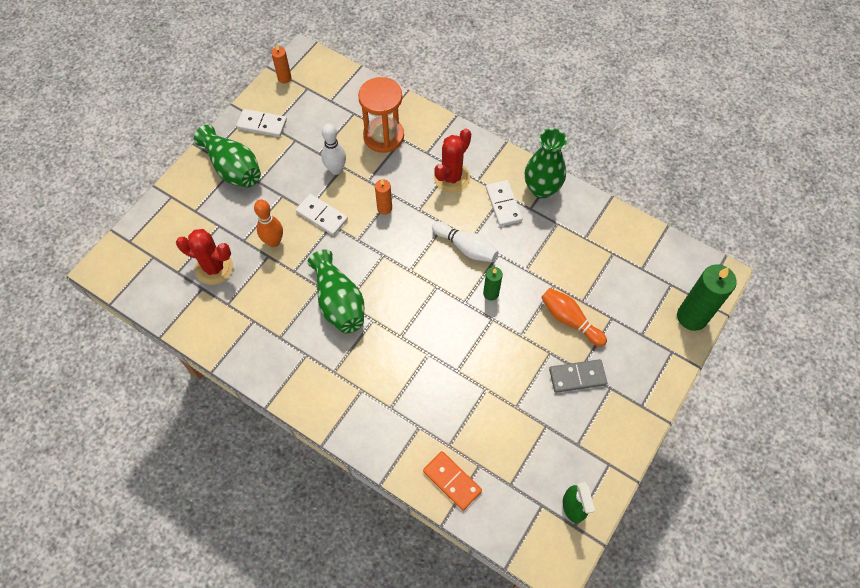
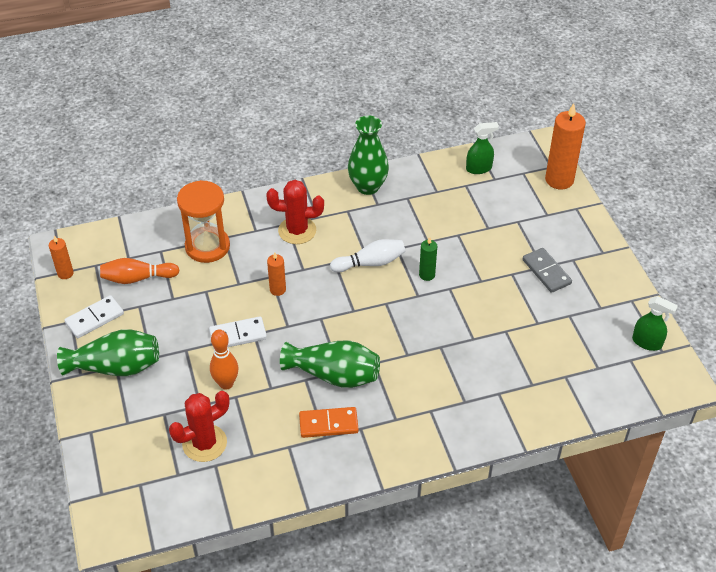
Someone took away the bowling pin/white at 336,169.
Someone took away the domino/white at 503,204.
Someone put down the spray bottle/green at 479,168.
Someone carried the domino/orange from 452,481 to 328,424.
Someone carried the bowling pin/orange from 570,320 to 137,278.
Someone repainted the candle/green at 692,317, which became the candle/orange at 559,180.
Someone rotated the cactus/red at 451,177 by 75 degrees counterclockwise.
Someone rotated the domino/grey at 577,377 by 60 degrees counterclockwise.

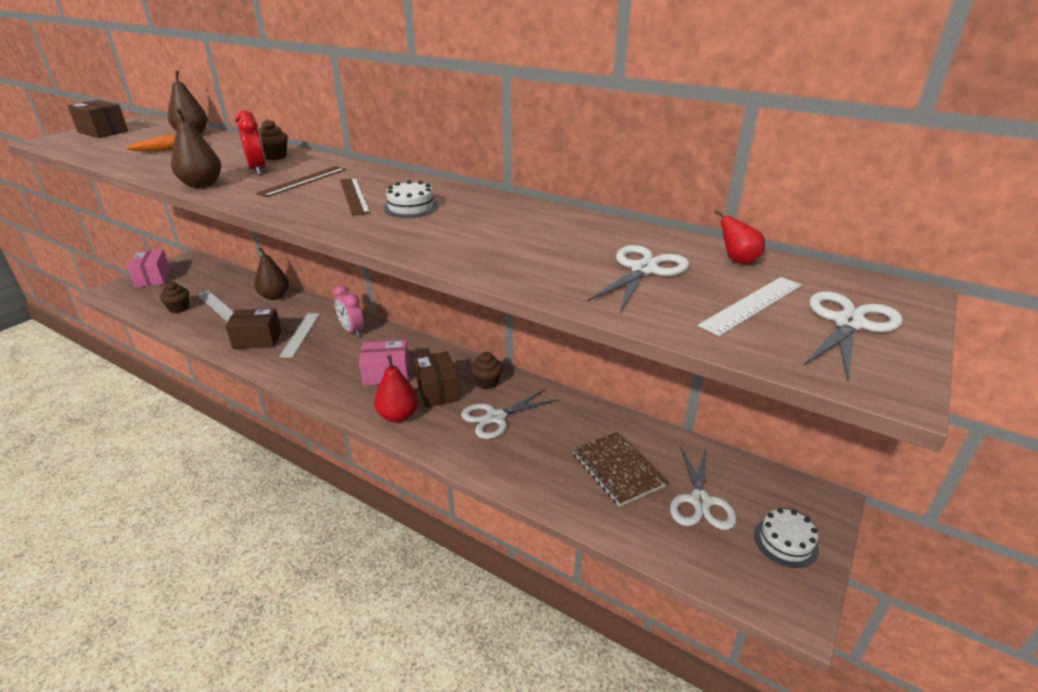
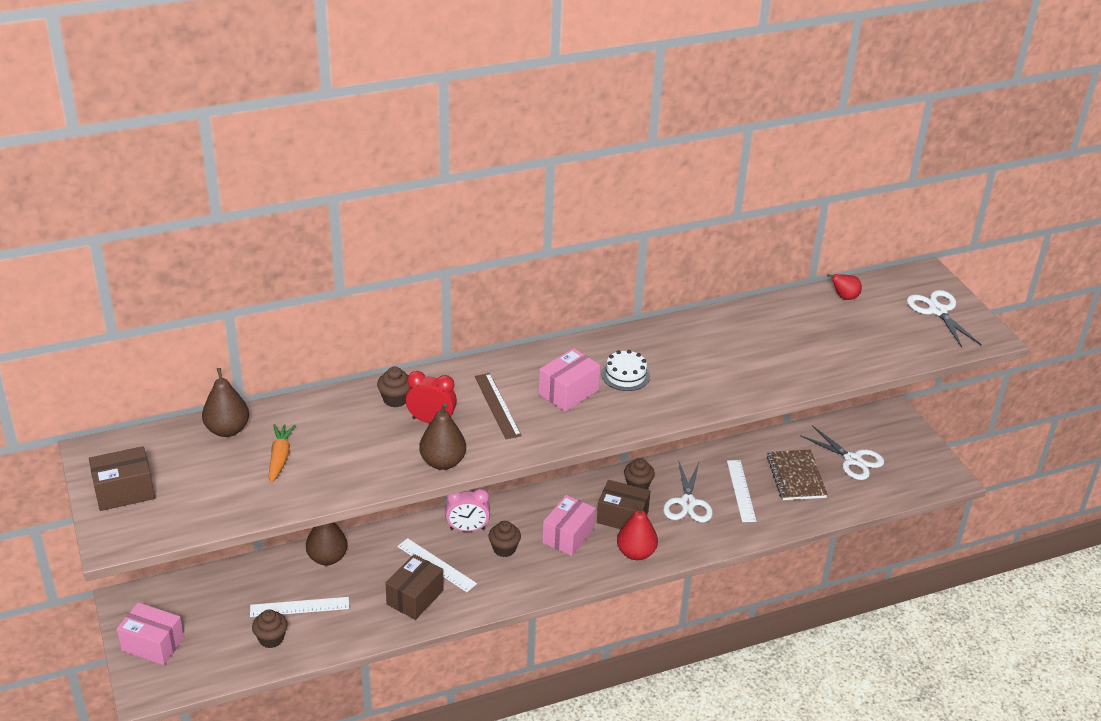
Someone took away the scissors/white at 644,270.
Someone took away the cake/white at 785,542.
Someone put down the cupcake/brown at 504,549.
Someone carried the ruler/white from 752,305 to 741,490.
Someone swapped the ruler/brown at 354,196 for the box/pink at 568,392.
Someone rotated the notebook/brown at 617,470 by 75 degrees clockwise.

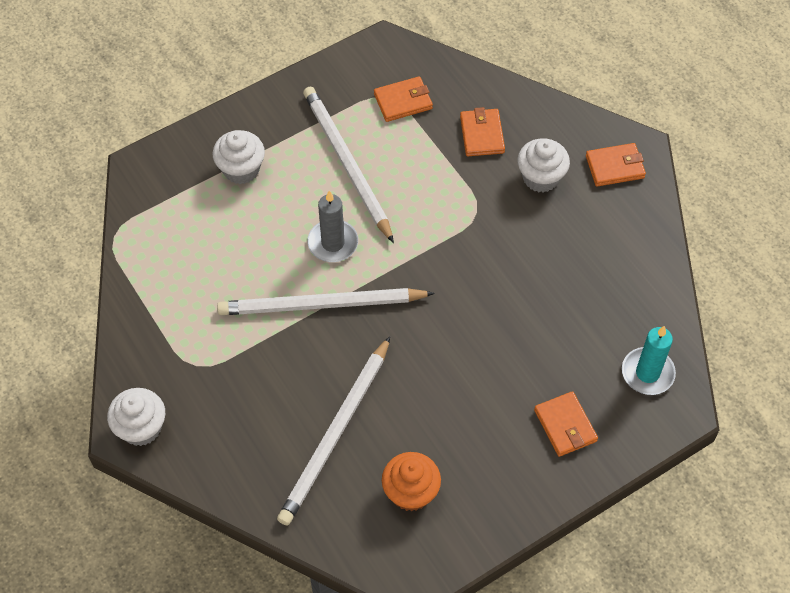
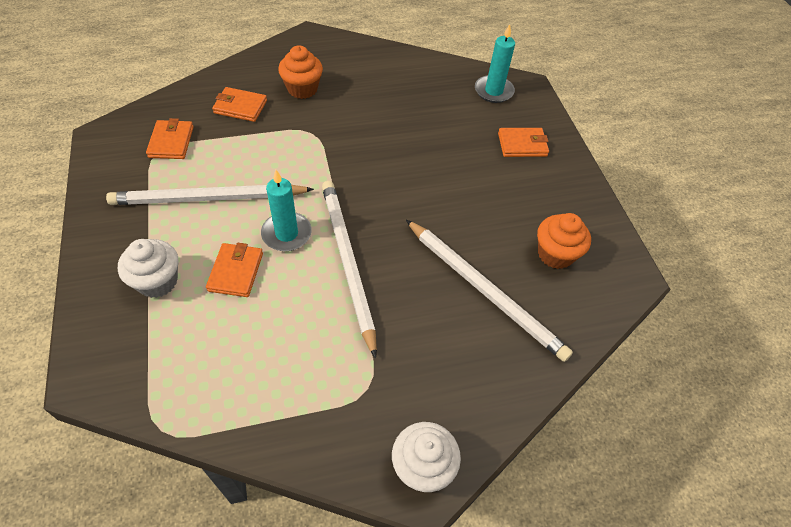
Someone carried the wallet/orange from 615,167 to 236,272.
Someone repainted the candle/grey at 333,243, which became the candle/turquoise at 286,234.
Someone repainted the cupcake/white at 540,177, which became the cupcake/orange at 302,89.
Someone rotated the pencil/white at 321,305 by 150 degrees clockwise.

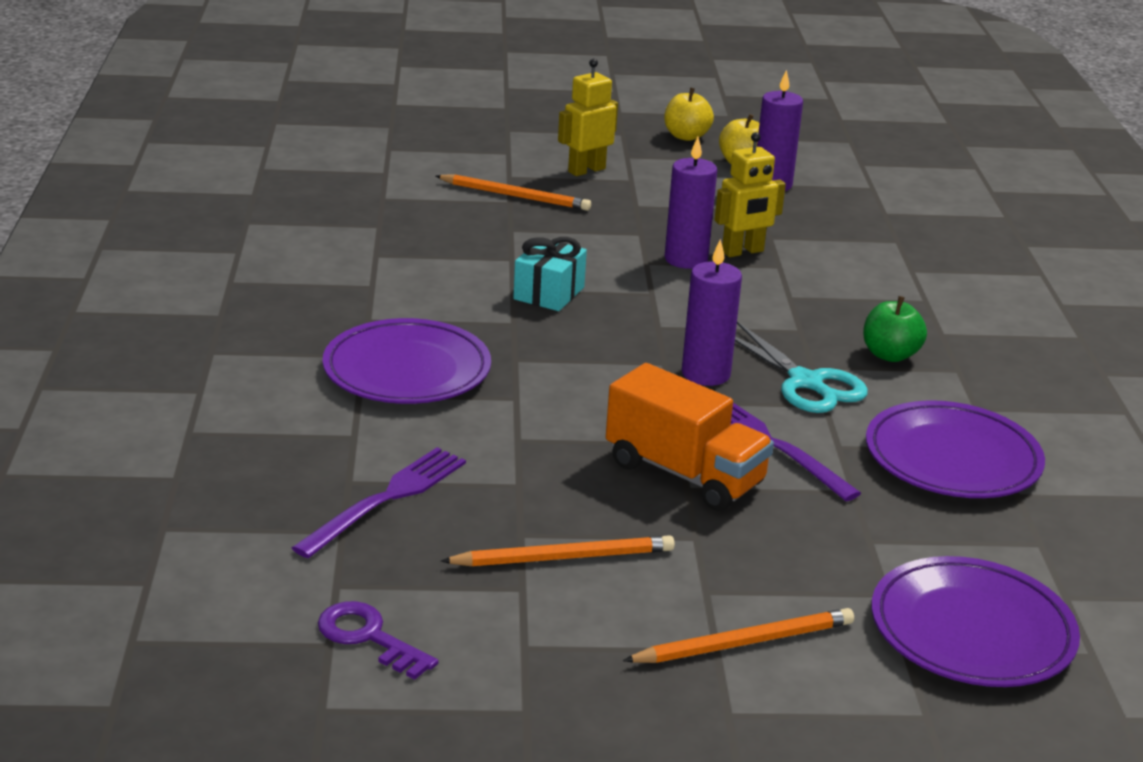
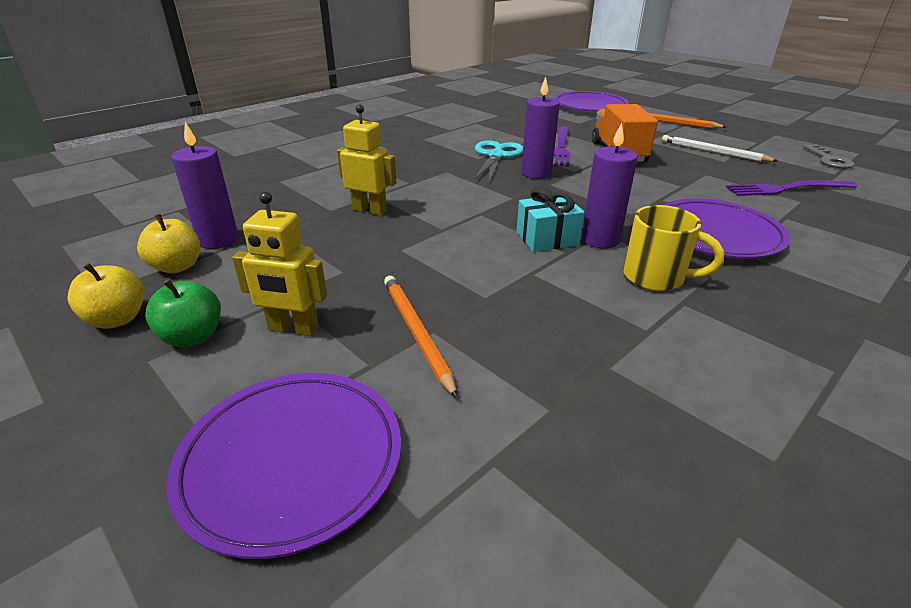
Someone put down the mug/yellow at 656,278.
Someone carried the candle/purple from 686,259 to 600,240.
Someone carried the apple/green from 890,355 to 193,337.
Someone carried the plate/purple from 952,458 to 292,461.
Someone repainted the key/purple at 368,637, which became the key/grey at 829,159.
Someone repainted the pencil/orange at 563,557, which became the pencil/white at 713,152.

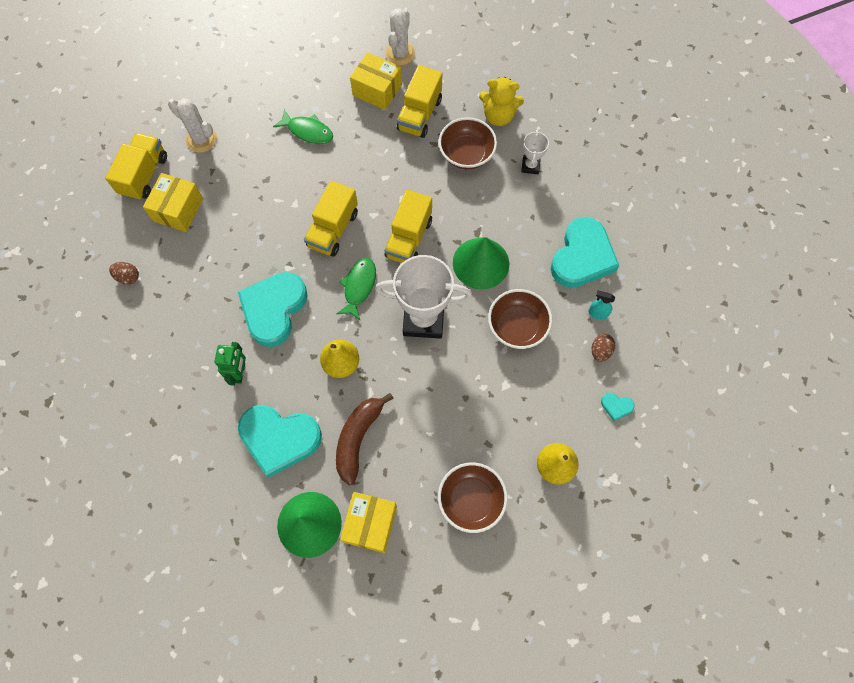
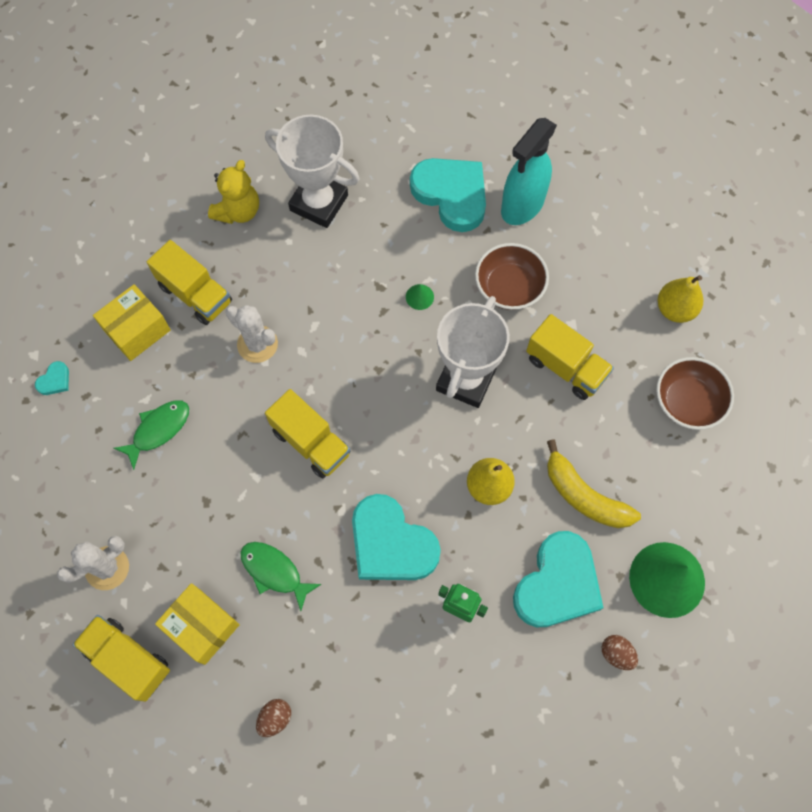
Someone took away the box/yellow at 370,524.
Someone took away the bowl/brown at 466,154.
Someone carried the fish/green from 359,287 to 274,572.
Someone carried the cactus/white from 400,53 to 257,344.
Someone carried the truck/yellow from 409,238 to 565,367.
Someone carried the egg/brown from 600,351 to 616,654.
Someone carried the heart/turquoise from 616,406 to 55,380.
Someone repainted the banana/brown at 358,438, which became the banana/yellow at 584,496.
Someone scaled the cone/green at 481,263 by 0.42.
Someone scaled the trophy/white at 530,166 by 2.08.
Someone scaled the spray bottle/turquoise at 597,313 by 2.44.

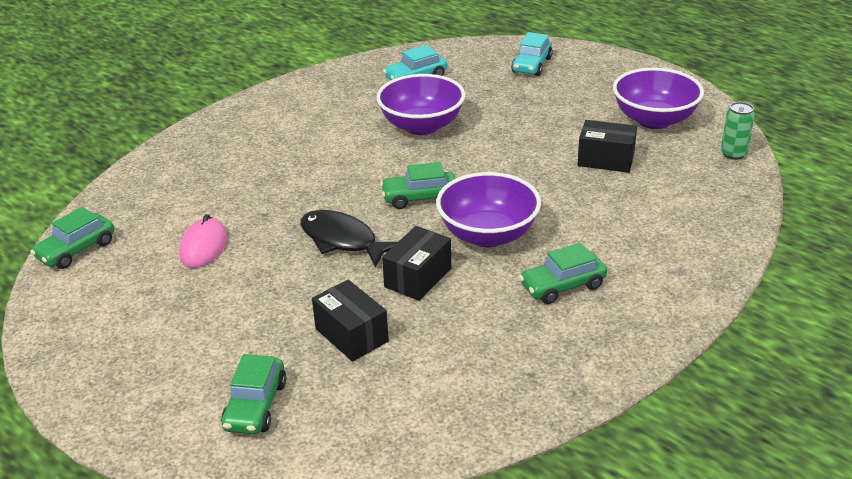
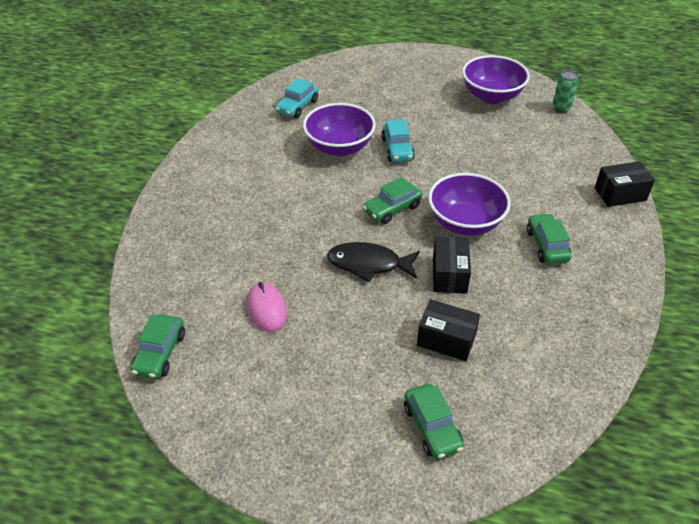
Someone carried the car/turquoise from 531,65 to 397,149.
Someone carried the box/black from 605,160 to 620,194.
Someone rotated the car/green at 562,286 by 135 degrees clockwise.

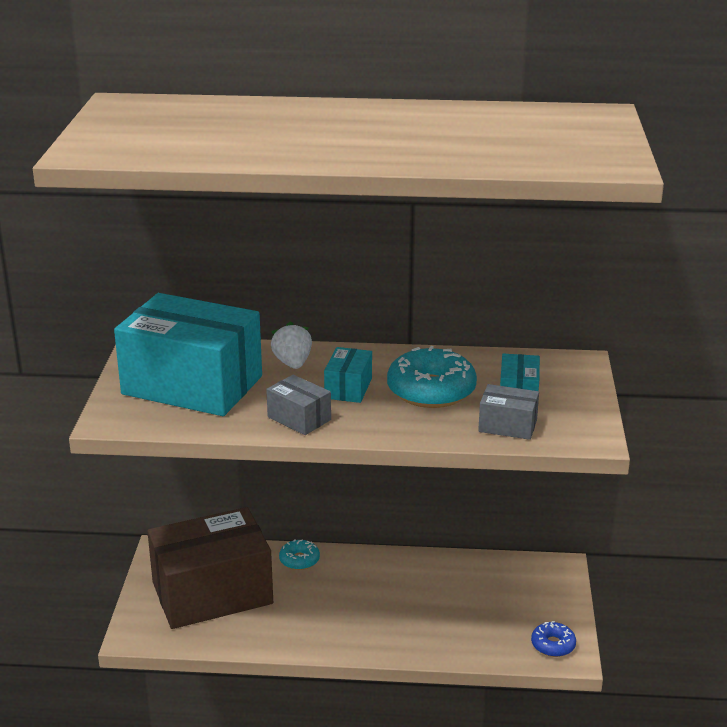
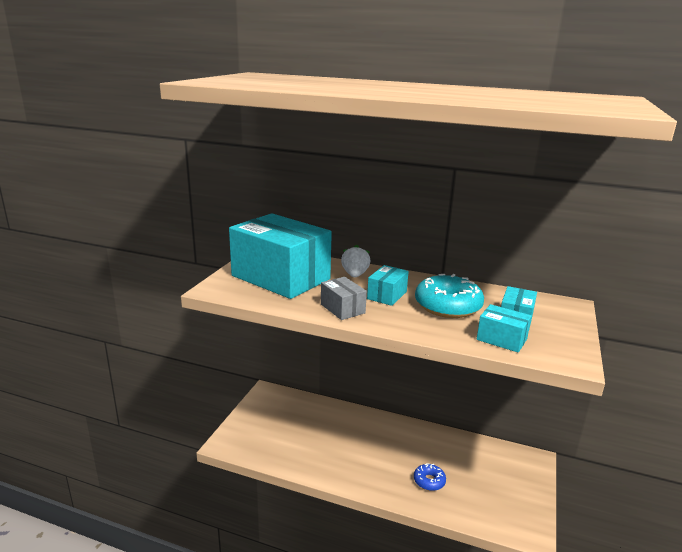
Someone took away the box/brown at 212,593.
Someone took away the donut/turquoise at 299,560.
Someone carried the donut/blue from 553,645 to 429,481.
Someone repainted the box/grey at 507,426, which became the box/turquoise at 501,339.

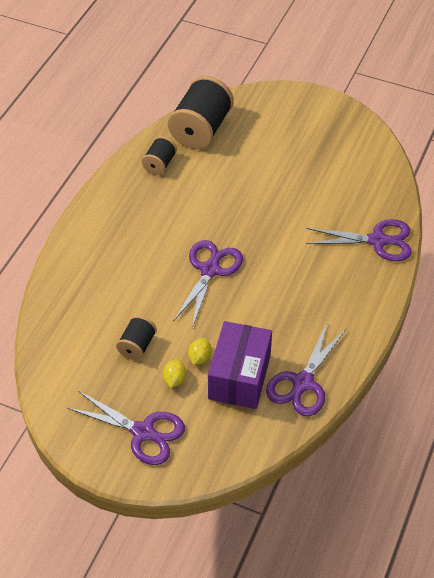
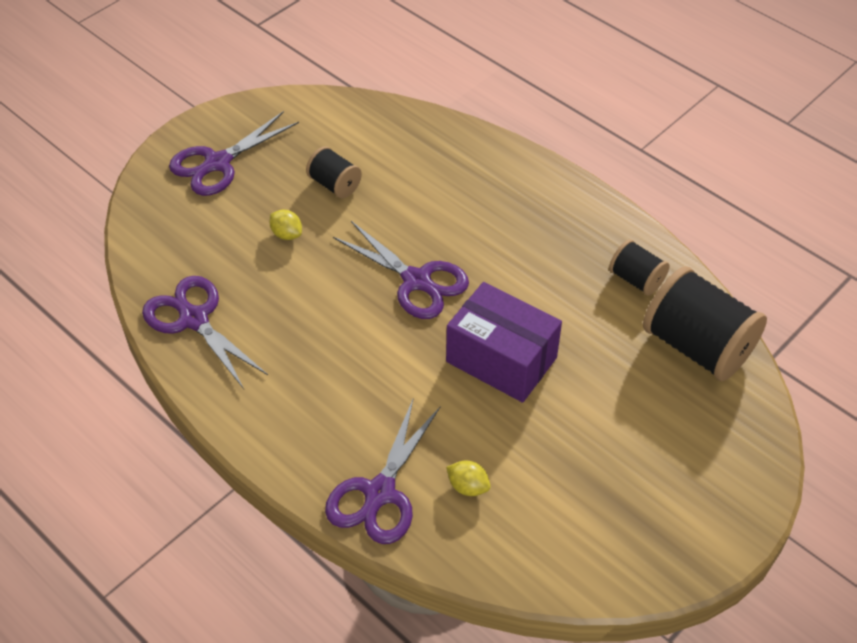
Someone carried the lemon/yellow from 174,379 to 468,487.
Someone carried the box/purple from 239,377 to 501,359.

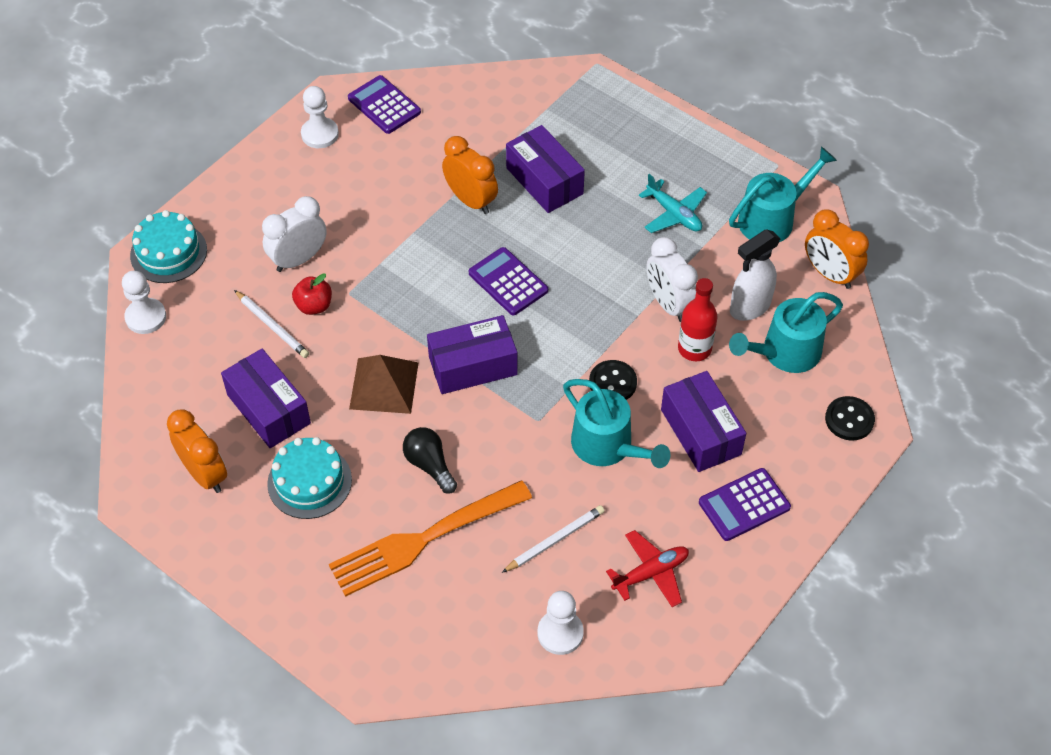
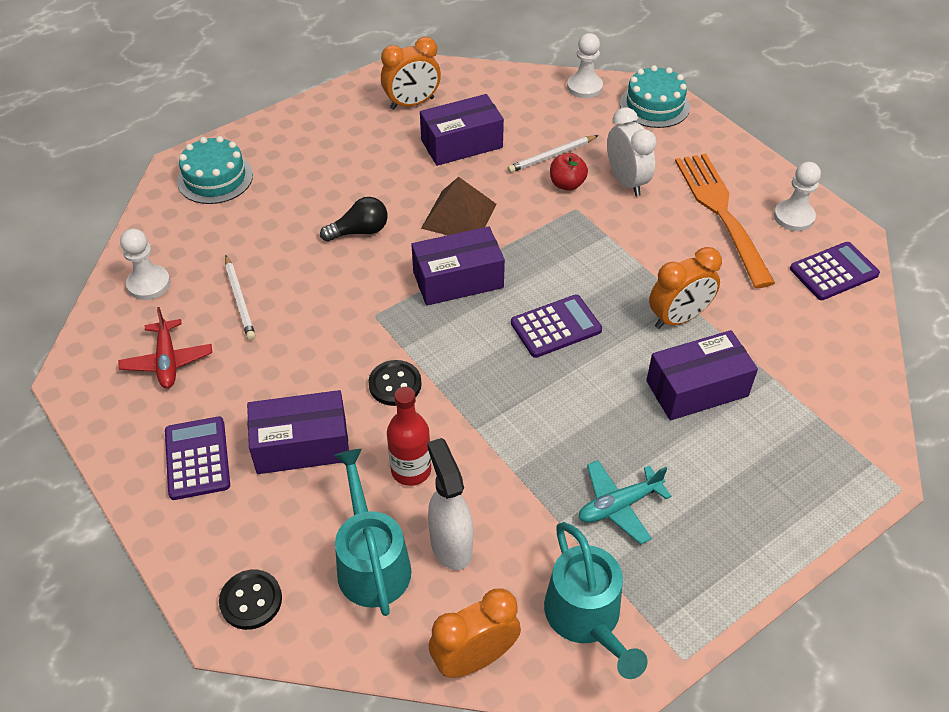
Someone took away the watering can/turquoise at 607,446.
Someone took away the clock/white at 668,304.
Someone carried the cake/turquoise from 309,482 to 215,178.
Someone carried the fork/orange from 425,538 to 722,214.
Someone rotated the box/purple at 473,366 by 75 degrees clockwise.

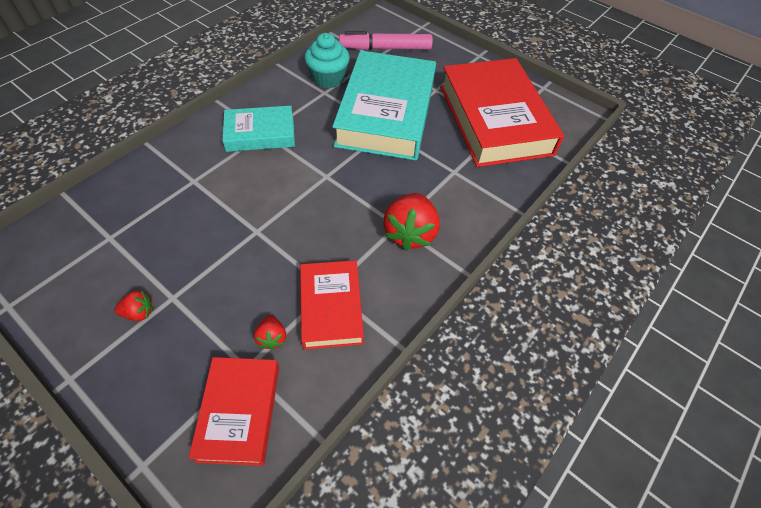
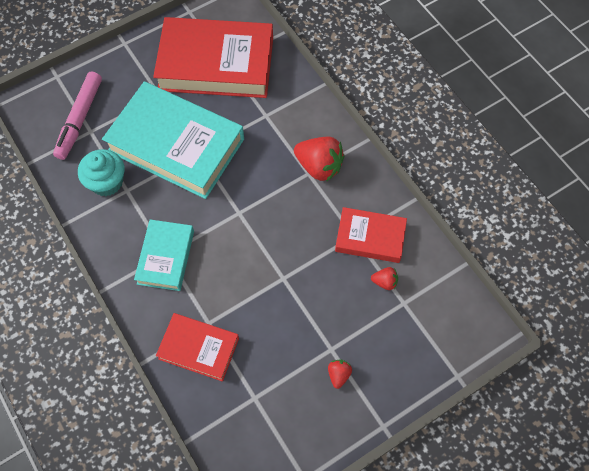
Someone carried the book/red from 239,412 to 199,348.

